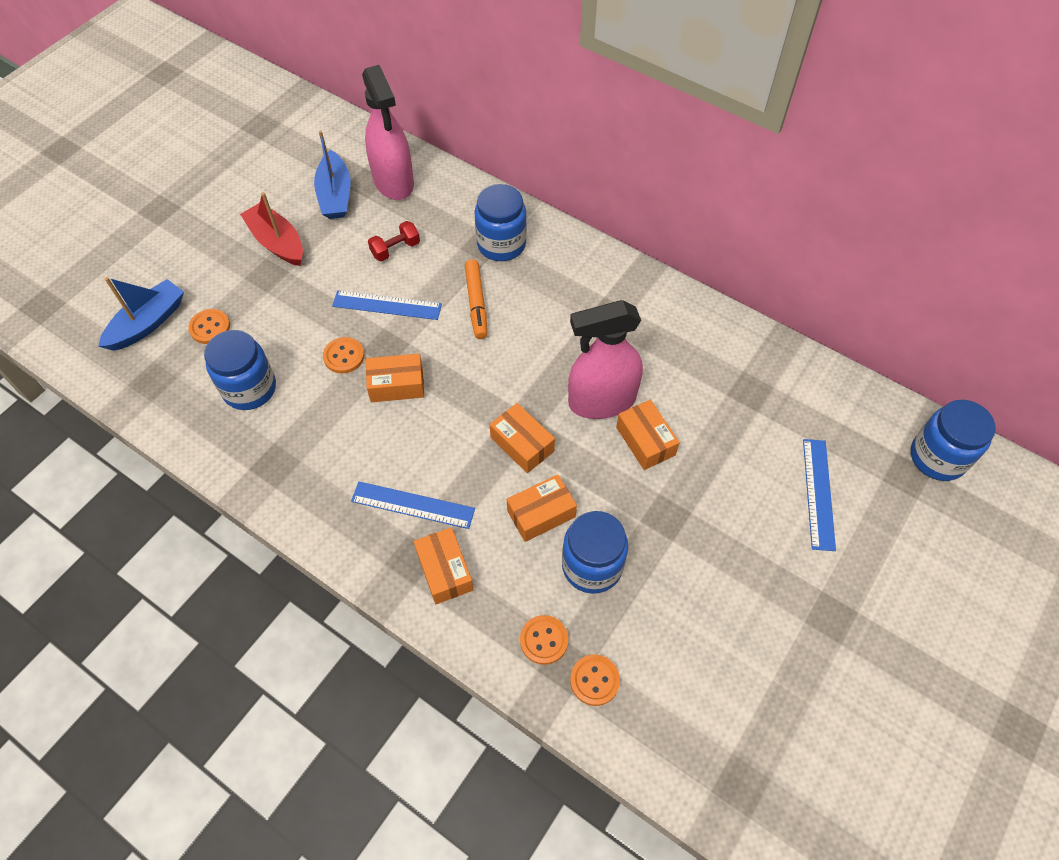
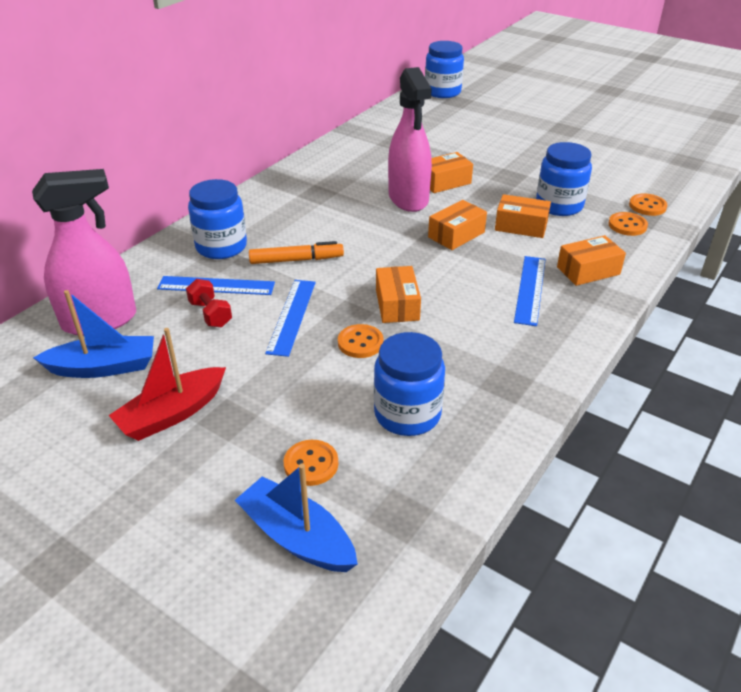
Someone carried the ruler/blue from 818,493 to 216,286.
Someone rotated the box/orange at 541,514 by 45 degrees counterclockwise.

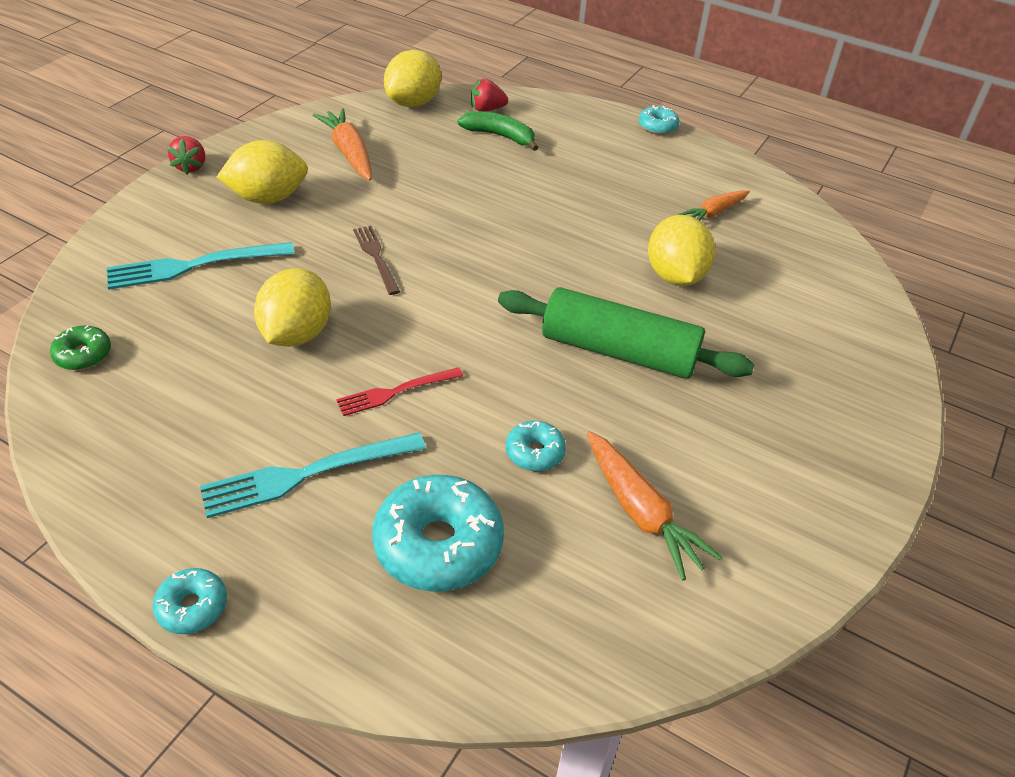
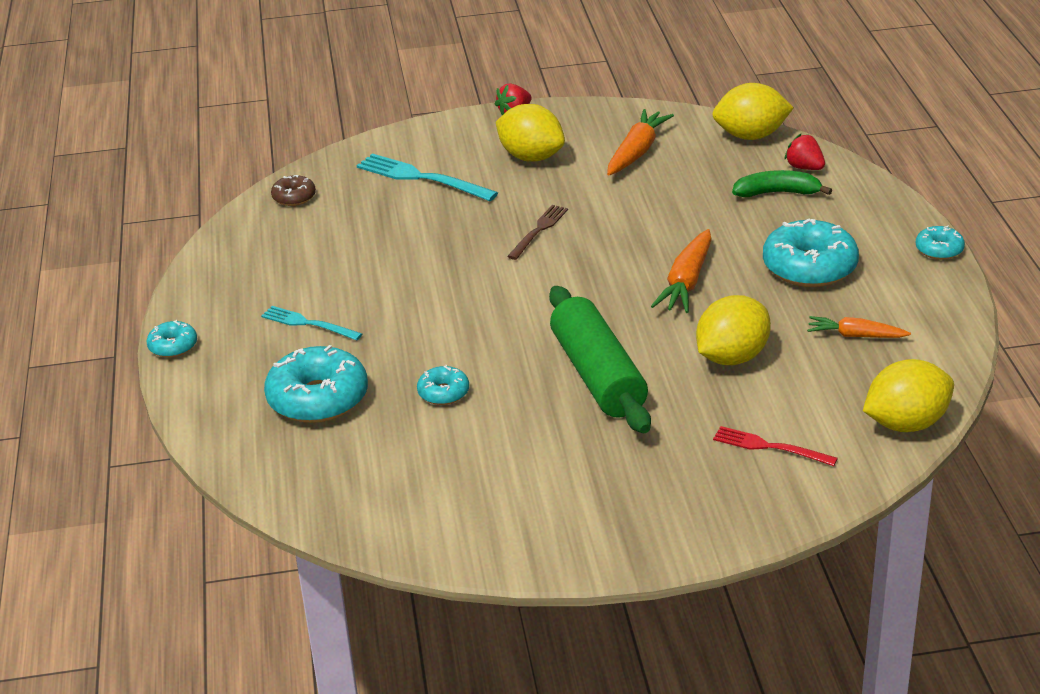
Someone put down the donut/turquoise at 809,267.
Someone carried the lemon/yellow from 296,334 to 906,424.
Someone carried the fork/red from 394,392 to 768,447.
Someone carried the carrot/orange from 641,513 to 686,282.
Someone repainted the donut/green at 83,355, which became the donut/brown at 294,197.
Someone rotated the banana/green at 500,136 by 75 degrees counterclockwise.
Someone scaled the fork/turquoise at 304,475 by 0.63.

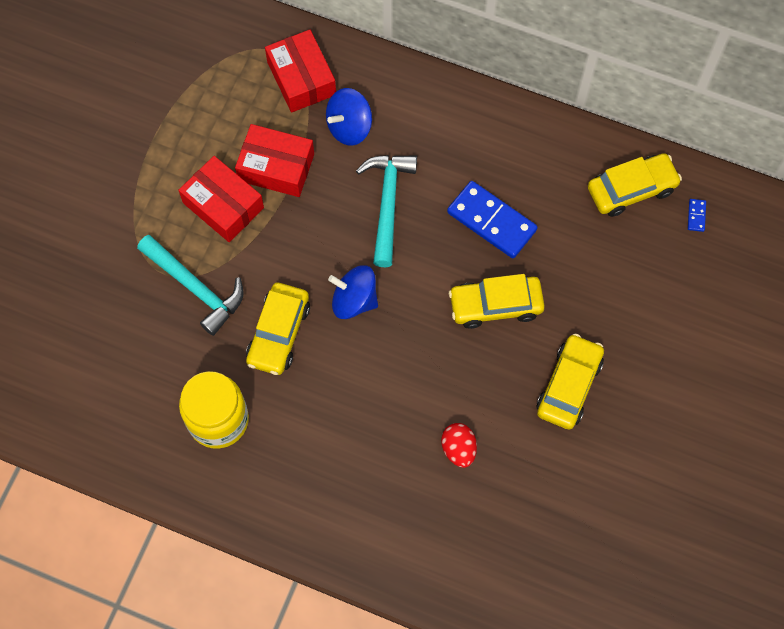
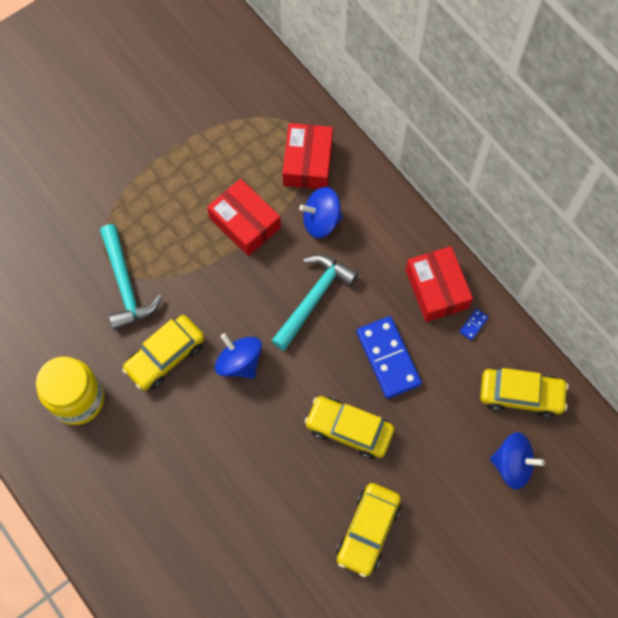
Someone took away the egg/red at 458,449.
Someone put down the spinning top/blue at 512,464.
Someone carried the box/red from 223,205 to 436,289.
Someone carried the domino/blue from 696,216 to 473,325.
Someone rotated the car/yellow at 568,386 by 150 degrees clockwise.

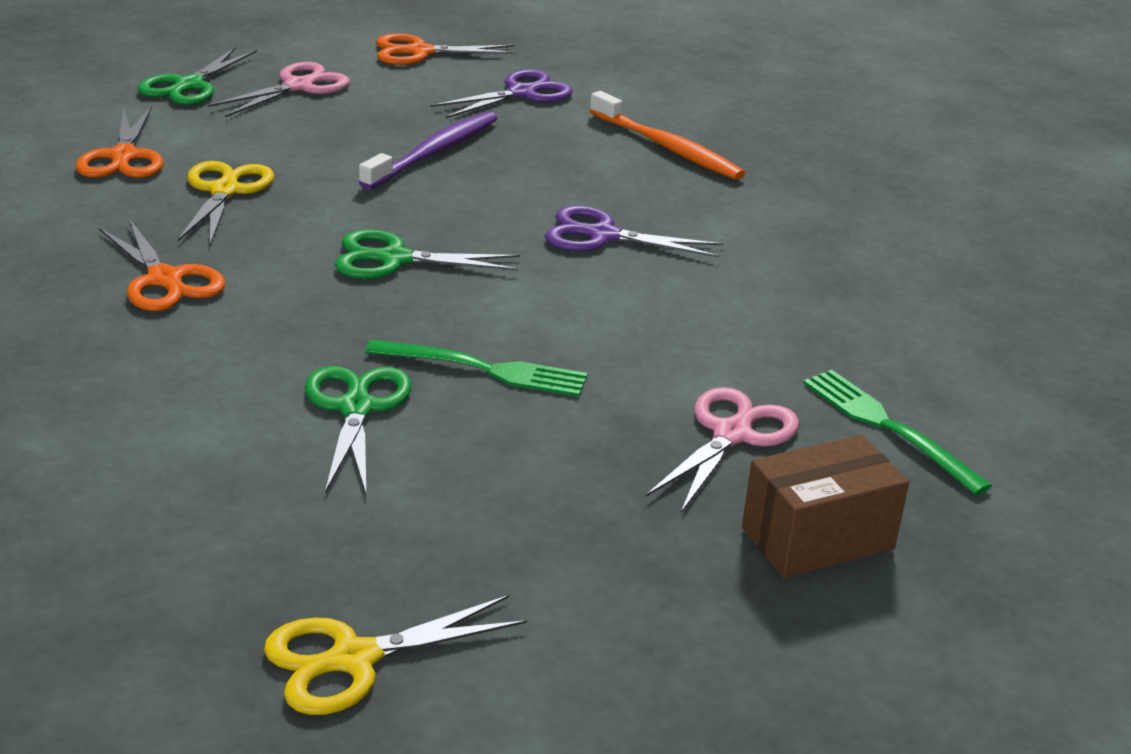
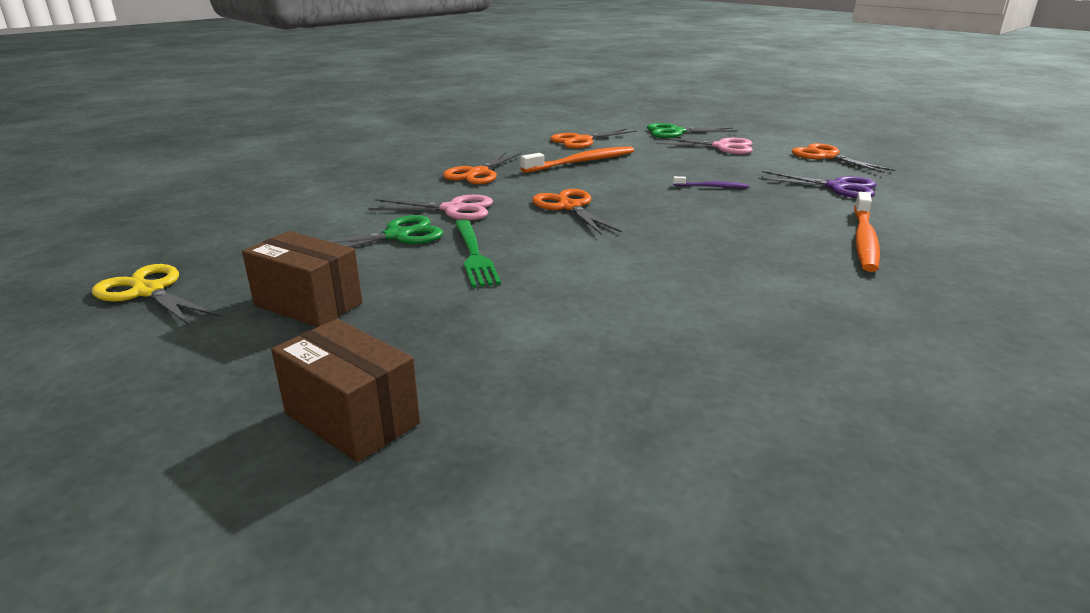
Someone took away the scissors/purple at 603,236.
Someone took away the fork/green at 886,426.
Someone put down the box/brown at 308,304.
Someone carried the scissors/pink from 731,435 to 453,209.
Someone swapped the scissors/yellow at 224,191 for the toothbrush/orange at 582,162.
Someone repainted the scissors/green at 395,259, which became the scissors/orange at 569,207.
Someone scaled the toothbrush/purple at 434,152 by 0.51.

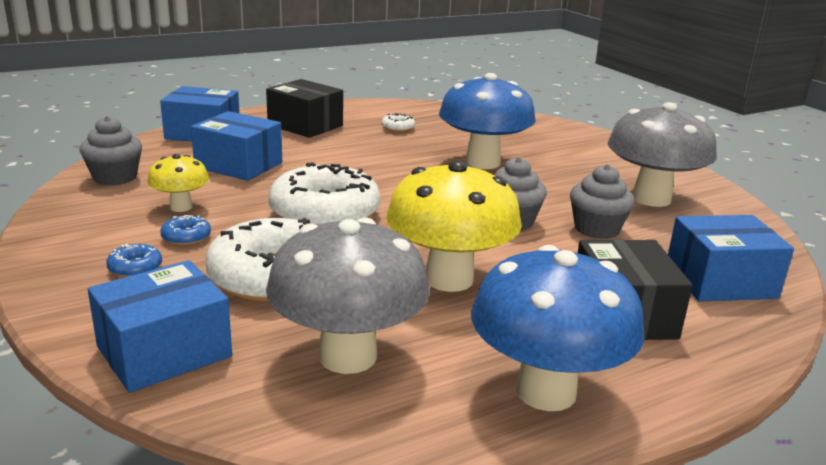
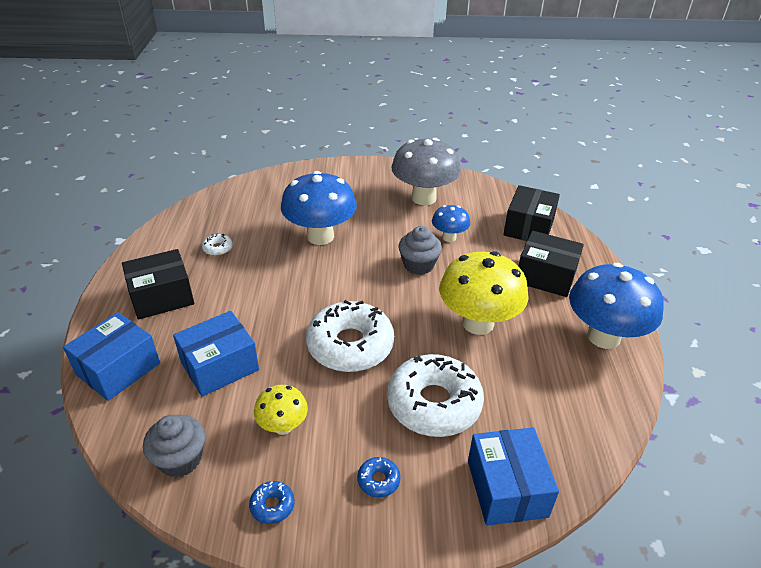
Someone took away the mushroom/grey at 348,356.
Someone carried the donut/blue from 186,237 to 272,506.
Someone swapped the cupcake/grey at 596,229 for the mushroom/blue at 449,237.
Someone repainted the box/blue at 720,281, which became the box/black at 528,227.

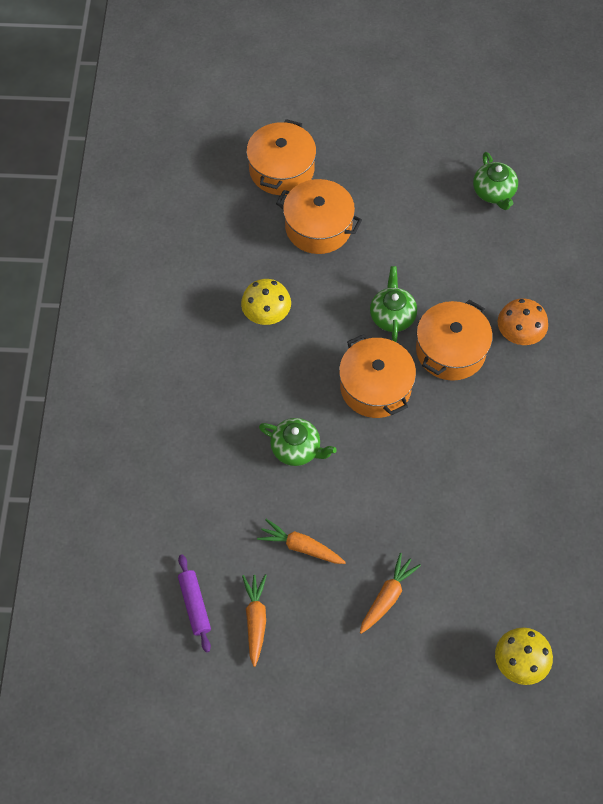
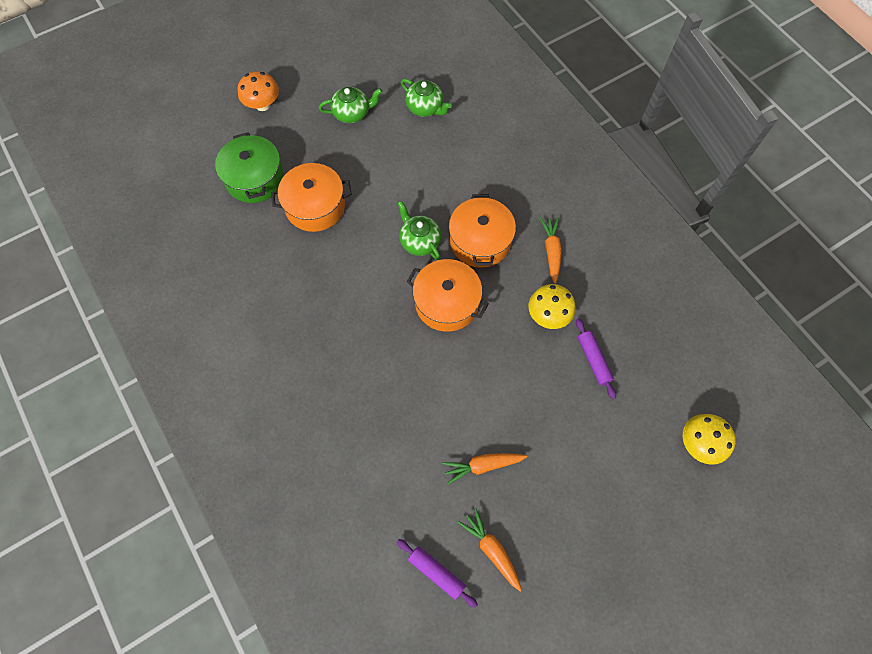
Someone put down the rolling pin/purple at 593,360.
Someone carried the mushroom/yellow from 266,314 to 548,315.
Someone carried the teapot/green from 297,449 to 352,113.
Someone carried the carrot/orange from 387,596 to 551,251.
Someone carried the mushroom/orange from 519,334 to 263,104.
Someone repainted the pot/orange at 281,170, which became the pot/green at 255,178.

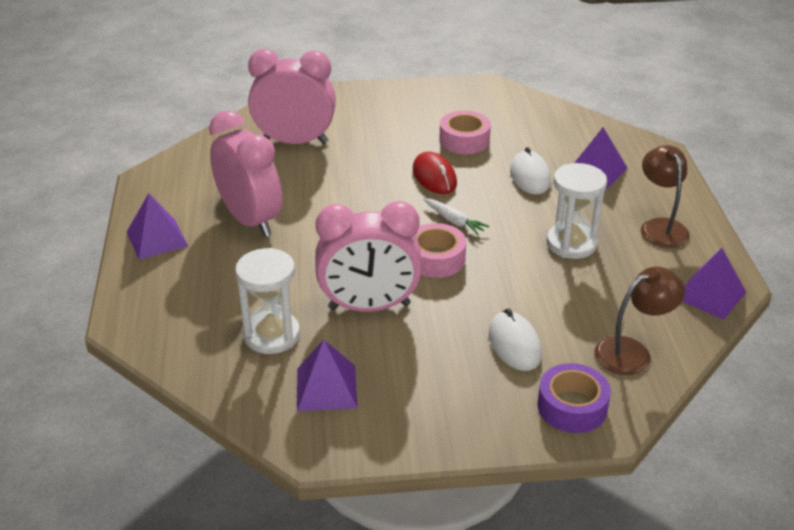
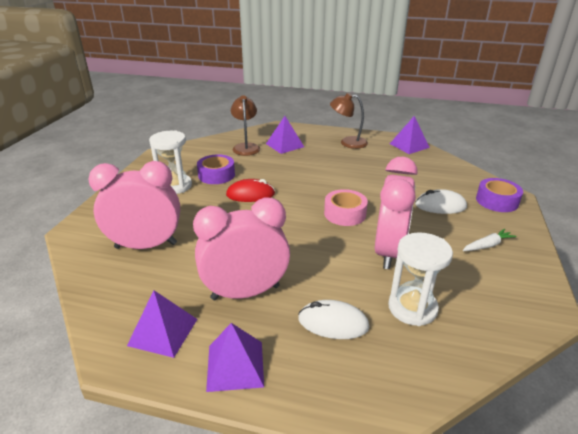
Someone carried the pyramid/purple from 326,387 to 163,332.
Someone carried the carrot/white from 454,221 to 487,245.
Someone carried the mouse/white from 530,176 to 333,323.
Someone carried the hourglass/white from 571,243 to 175,186.
Someone carried the lamp/brown from 632,352 to 246,147.
Someone repainted the tape/pink at 464,140, which became the tape/purple at 216,175.
Someone rotated the clock/pink at 295,142 by 60 degrees clockwise.

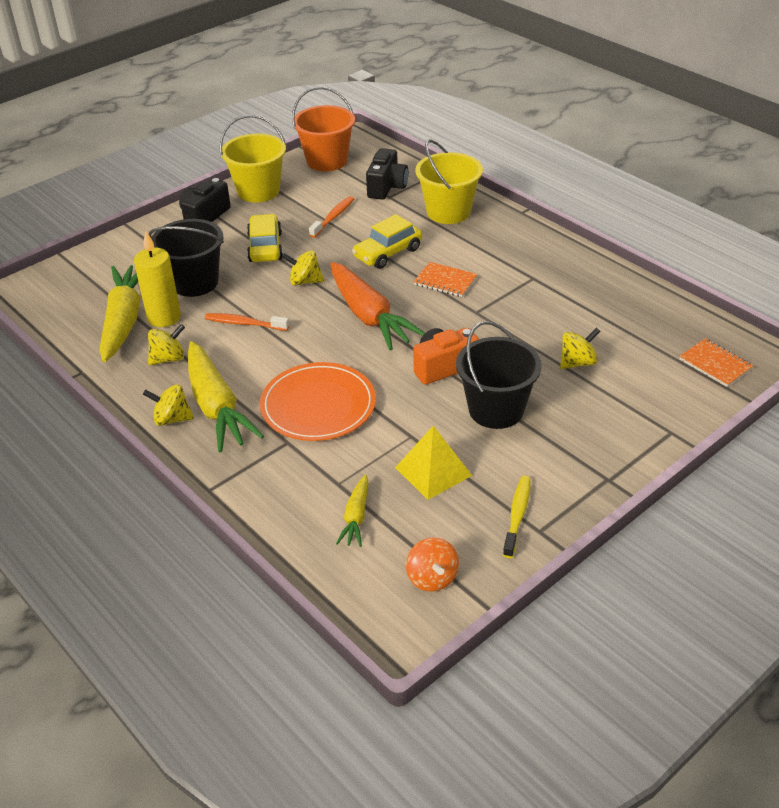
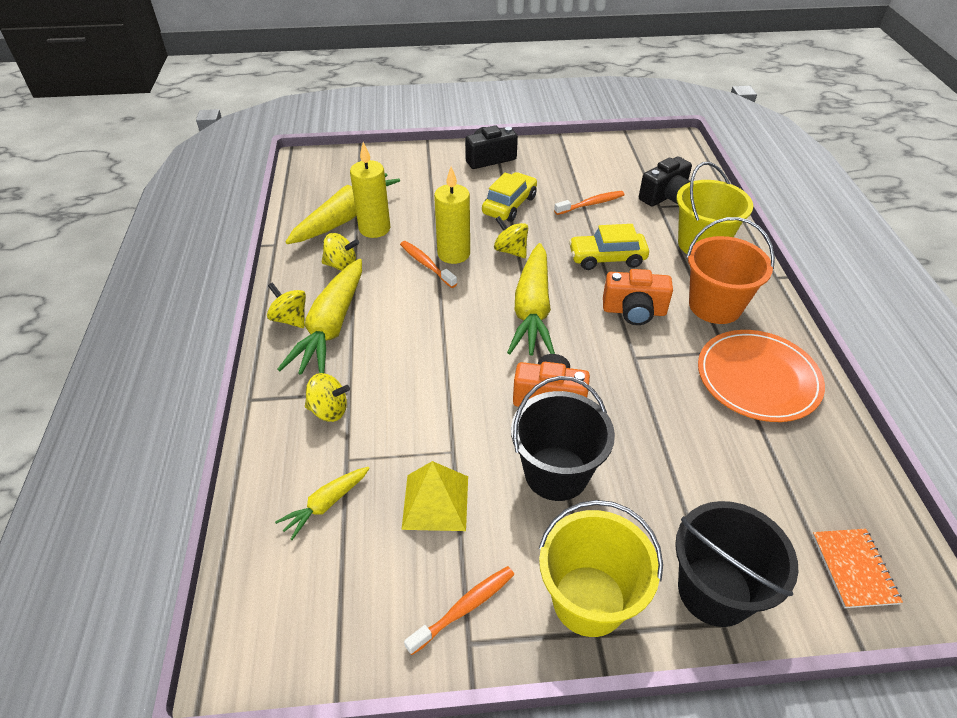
Someone took away the spinning top/orange at 432,578.
Someone put down the candle/yellow at 453,254.
Someone carried the bucket/black from 194,282 to 714,591.
Someone carried the bucket/yellow from 258,191 to 589,600.
Someone carried the plate/orange from 318,405 to 758,378.
Someone carried the bucket/orange from 327,161 to 715,306.
Someone carried the spinning top/yellow from 577,362 to 329,410.
Someone swapped the notebook/orange at 445,281 for the camera/orange at 634,311.
Someone repainted the carrot/orange at 369,316, which became the carrot/yellow at 532,310.
Someone repainted the toothbrush/yellow at 517,515, which became the toothbrush/orange at 464,608.

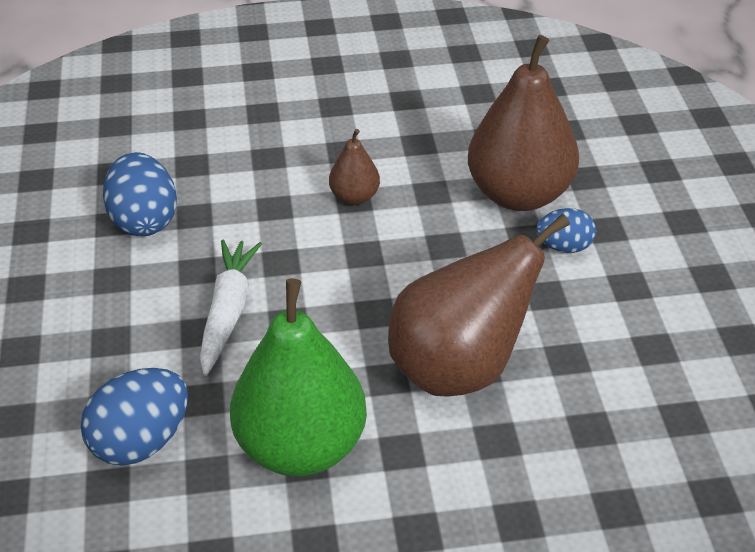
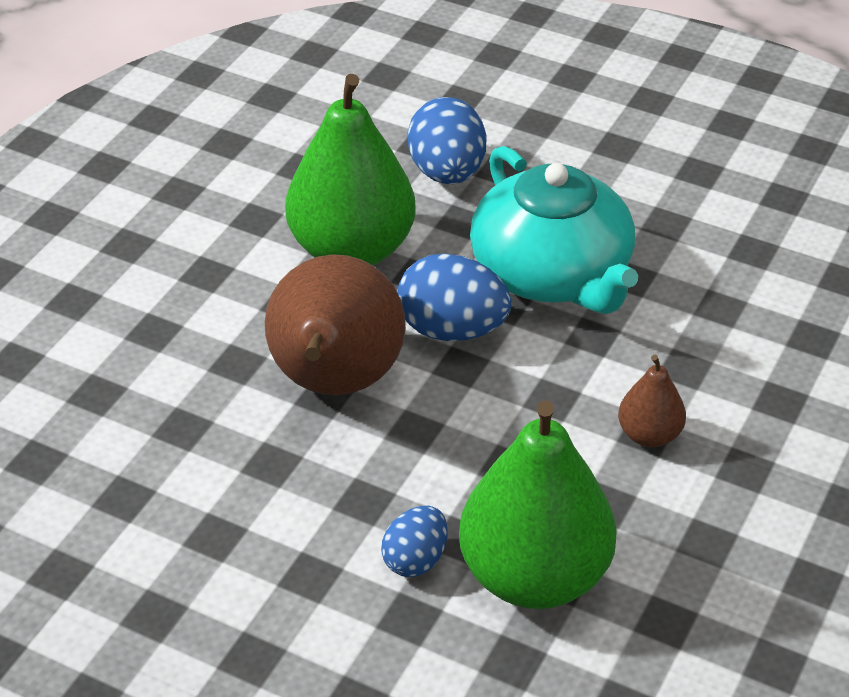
Someone carried the egg/blue from 144,220 to 452,330.
Someone swapped the carrot/white at 228,312 for the teapot/turquoise at 552,273.
Someone repainted the pear/brown at 519,194, which became the pear/green at 534,576.

